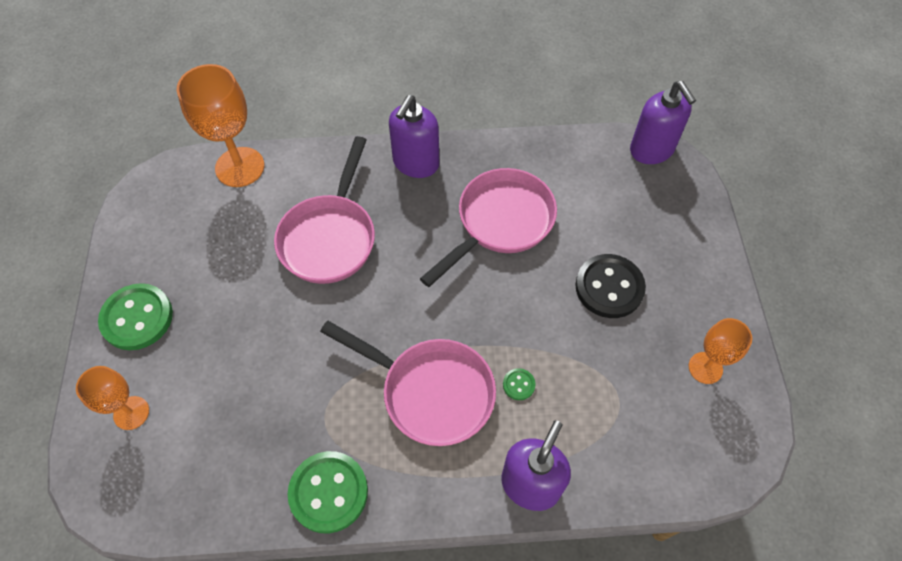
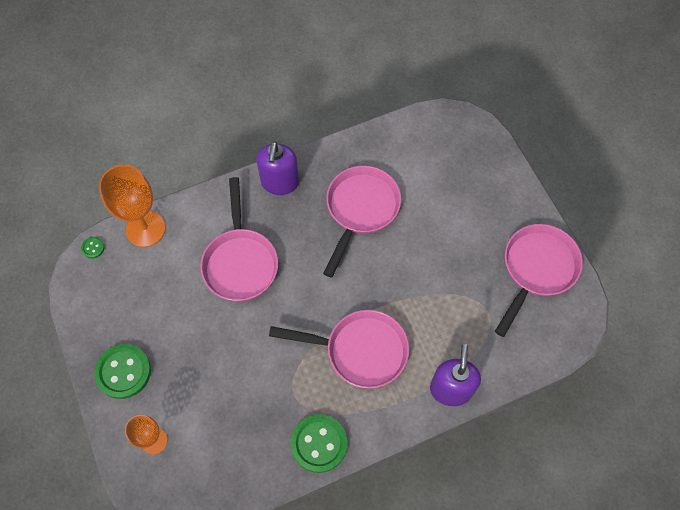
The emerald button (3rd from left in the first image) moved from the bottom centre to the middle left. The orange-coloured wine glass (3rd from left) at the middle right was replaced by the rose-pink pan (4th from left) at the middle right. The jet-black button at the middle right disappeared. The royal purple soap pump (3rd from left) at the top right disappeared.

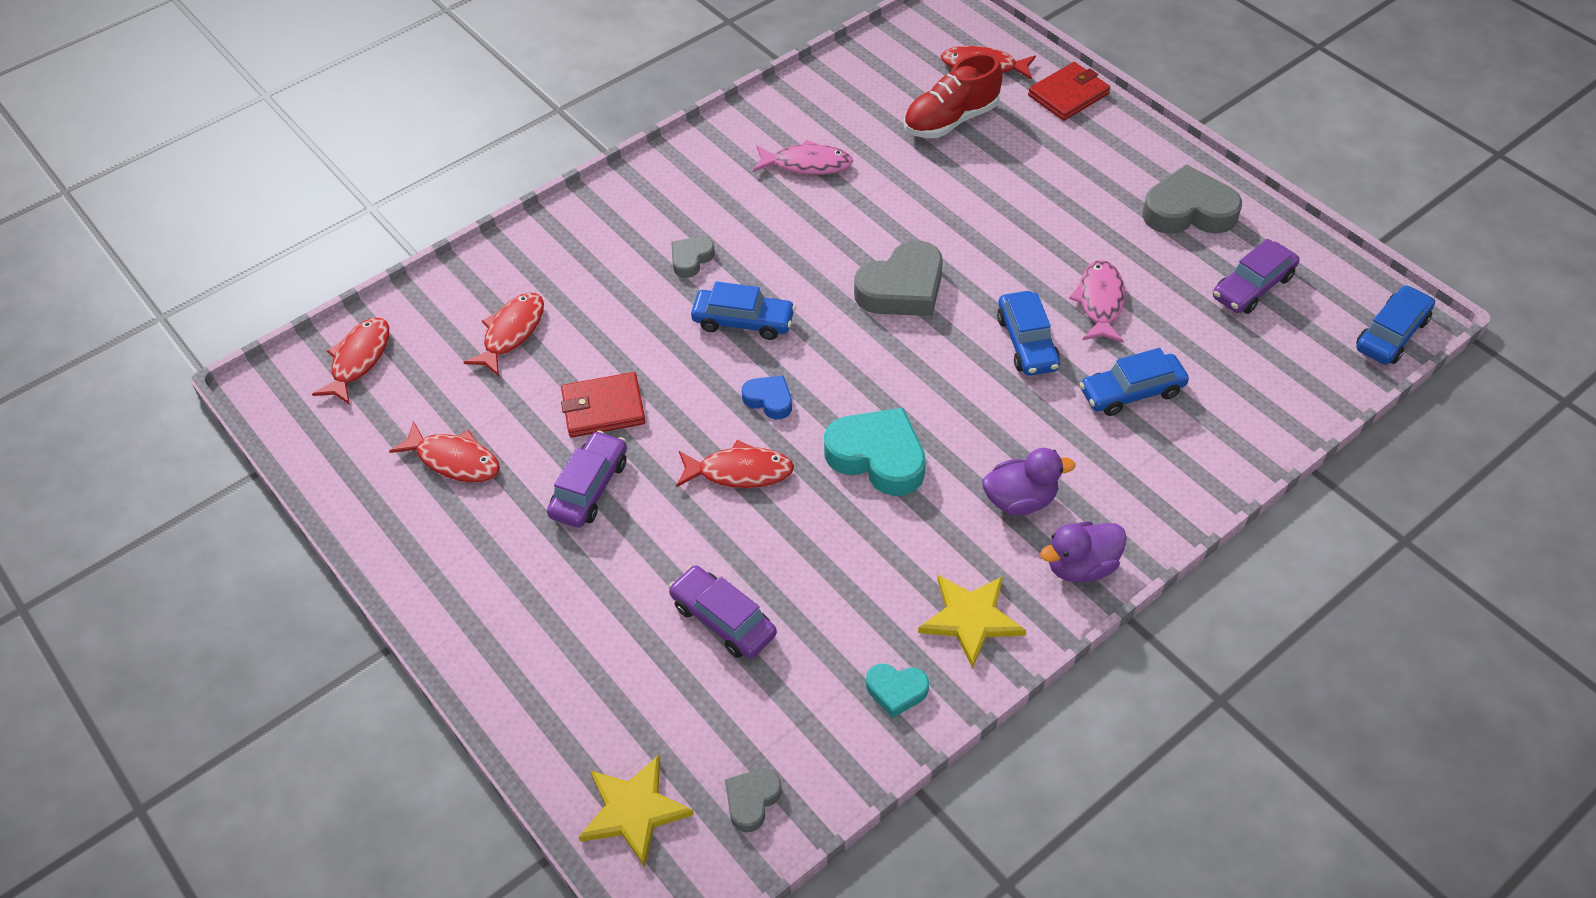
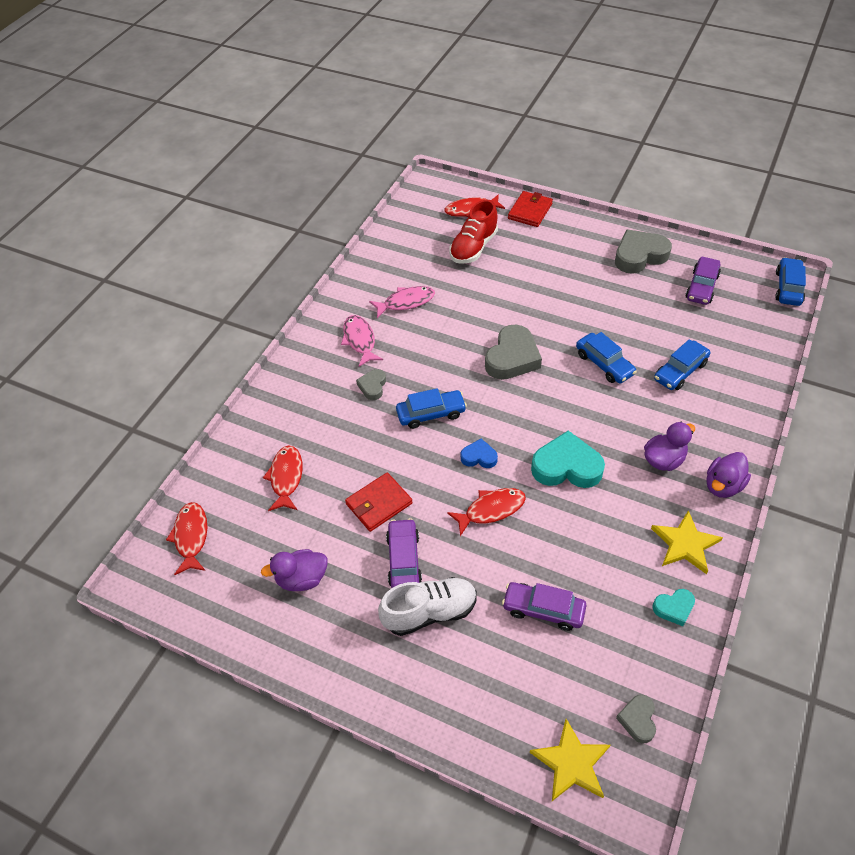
The crimson fish (2nd from left) at the middle left was replaced by the royal purple duck (1st from left) at the bottom centre. The rose-pink fish (2nd from left in the first image) moved from the middle right to the centre. The pure white shoe at the bottom centre appeared.

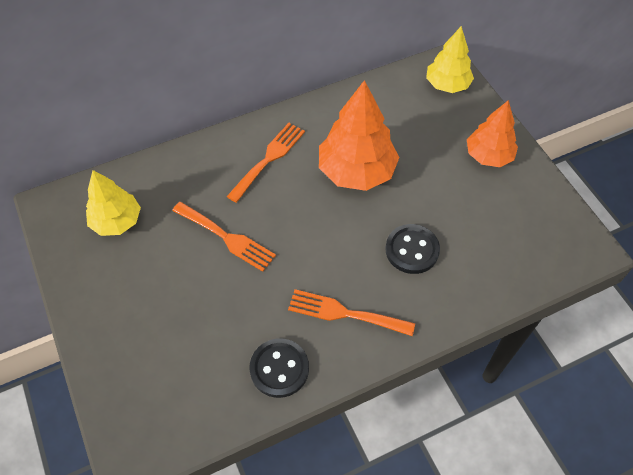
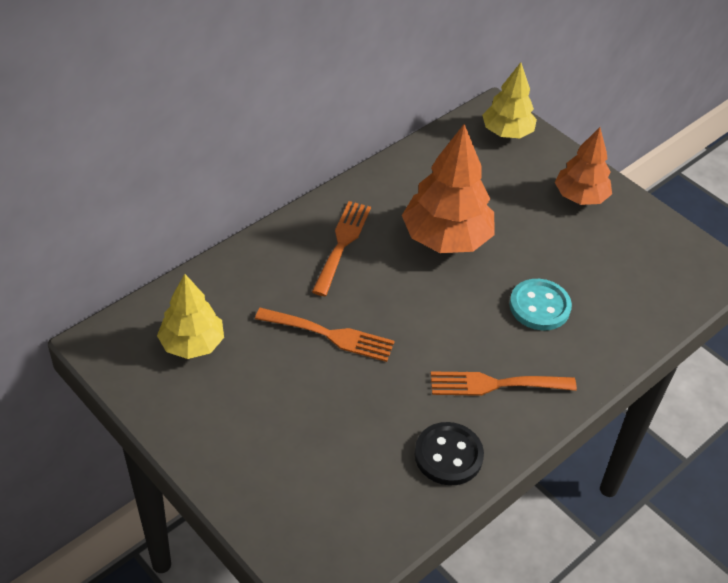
The jet-black button (2nd from left) at the centre became the teal button at the middle right.

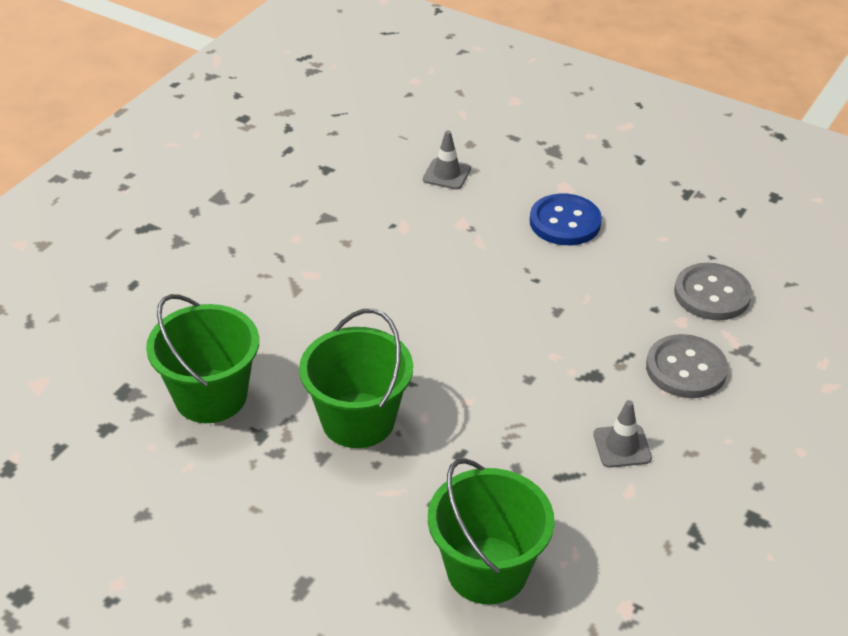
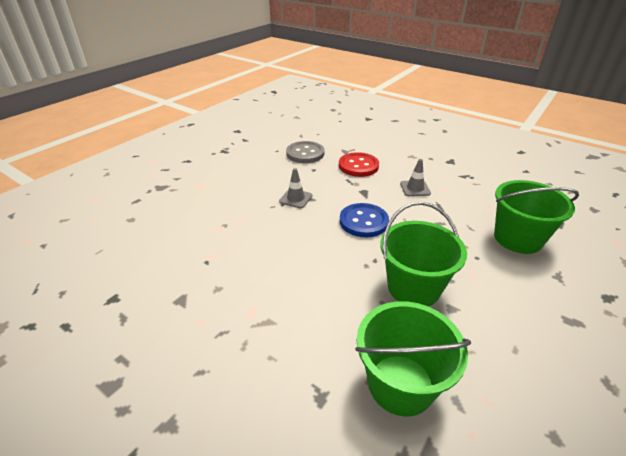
The gray road cone (1st from left) moved from the top centre to the centre. The gray button (1st from left) at the middle right became the crimson button at the centre. The cobalt button moved from the middle right to the centre.

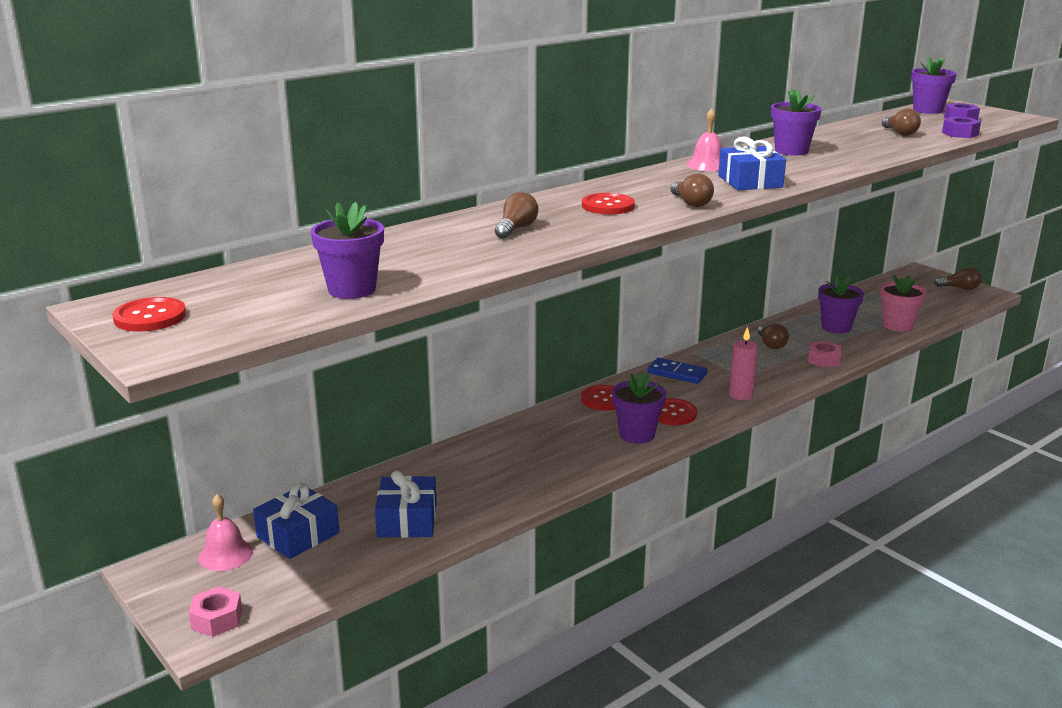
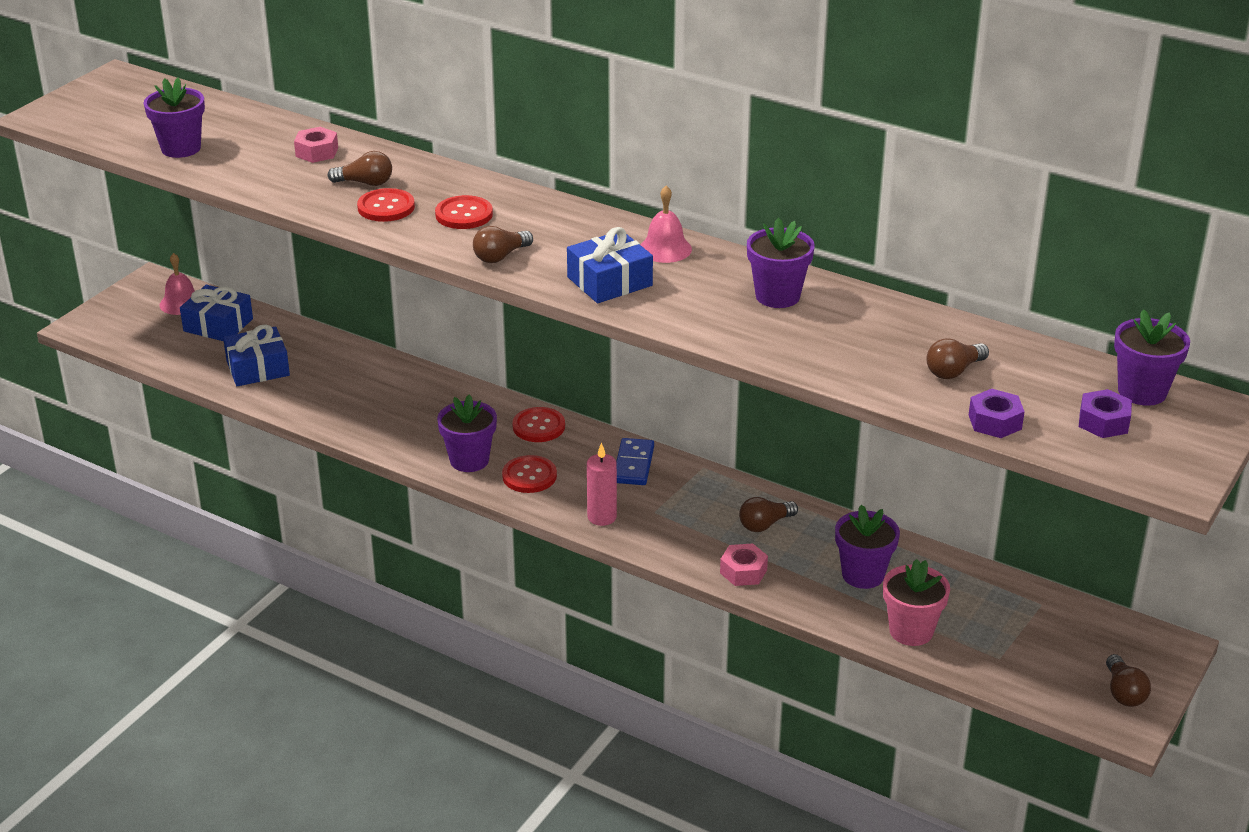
The rose-pink hexagon nut (1st from left) moved from the bottom left to the top left. The crimson button (1st from left) moved from the middle left to the top left.

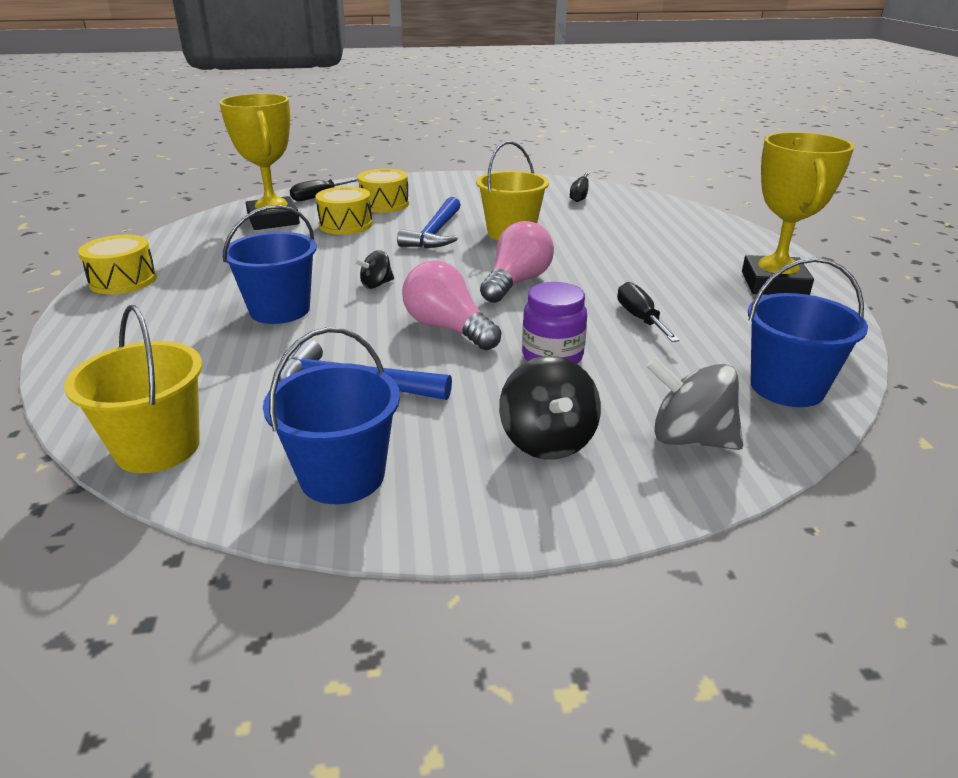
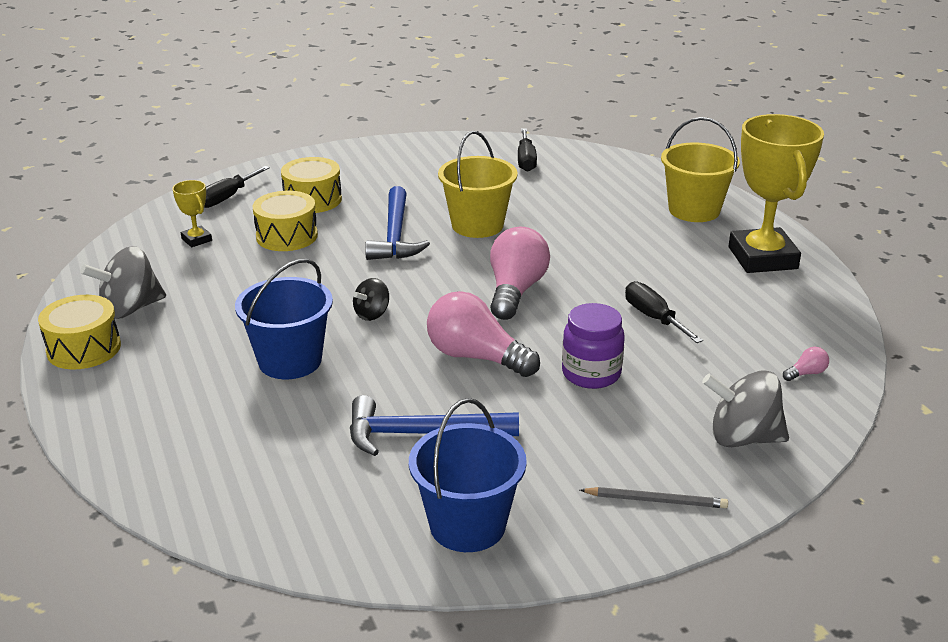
The gray whirligig (1st from left) at the middle left appeared. The bright yellow trophy (1st from left) at the top left changed to 0.44 times the size. The gray wooden pencil at the bottom right appeared. The bright yellow sand bucket (1st from left in the first image) moved from the middle left to the top right. The cobalt sand bucket (3rd from left) at the middle right was replaced by the rose-pink light bulb (3rd from left) at the middle right. The jet-black whirligig (2nd from left) at the centre disappeared.

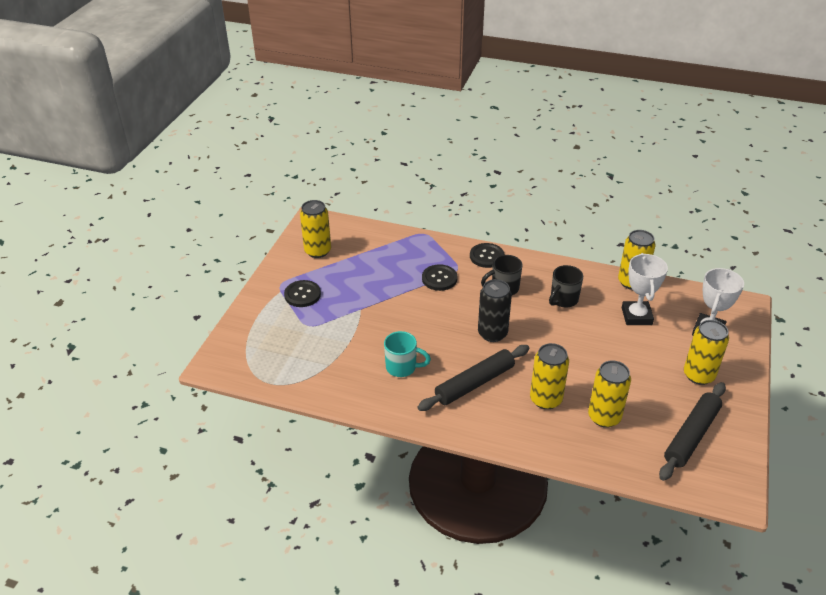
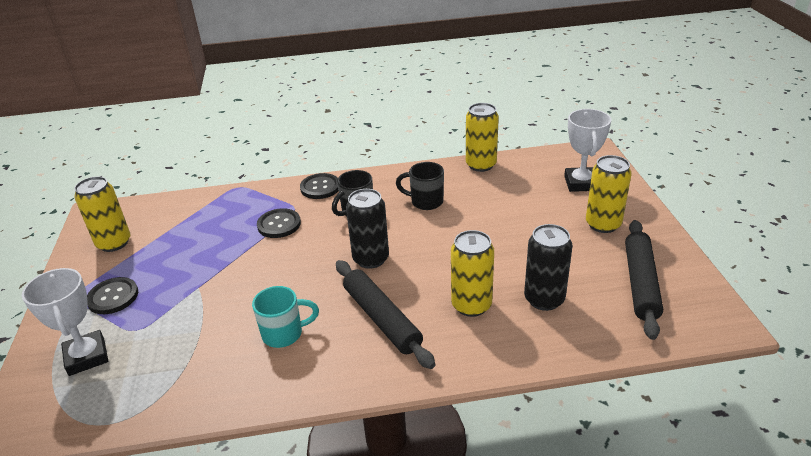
The pure white trophy (1st from left) moved from the middle right to the bottom left. The jet-black rolling pin (1st from left) at the centre turned 60 degrees counterclockwise. The jet-black mug (2nd from left) at the middle right turned 90 degrees clockwise. The bright yellow can (3rd from left) at the middle right became the jet-black can (2nd from left) at the middle right.

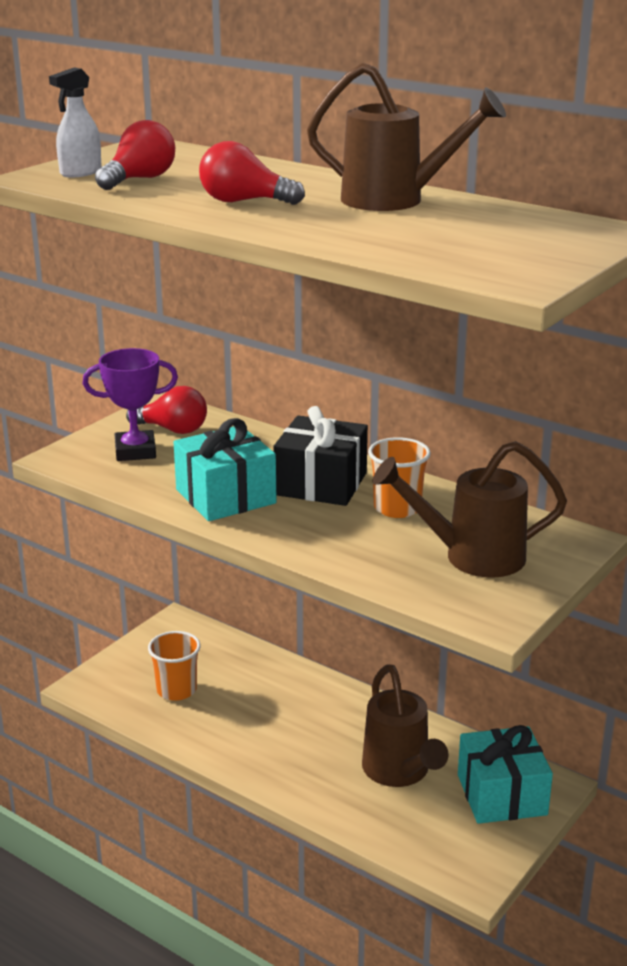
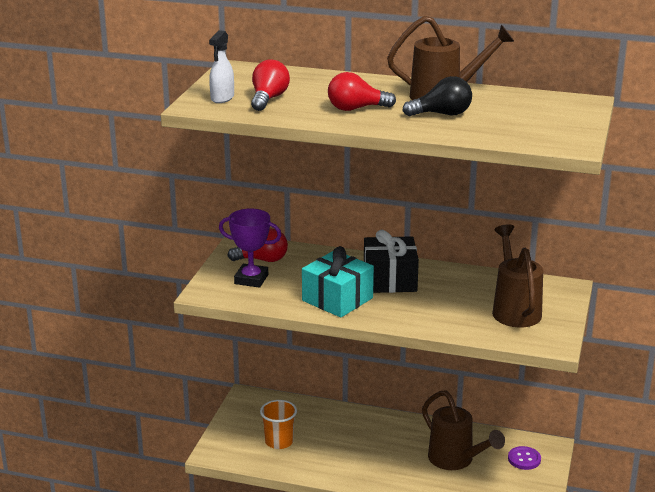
The royal purple trophy at the middle left turned 45 degrees clockwise. The jet-black light bulb at the top right appeared. The russet watering can (3rd from left) at the middle right turned 105 degrees clockwise. The teal present (2nd from left) at the bottom right was replaced by the royal purple button at the bottom right. The orange-coloured cup (2nd from left) at the centre disappeared.

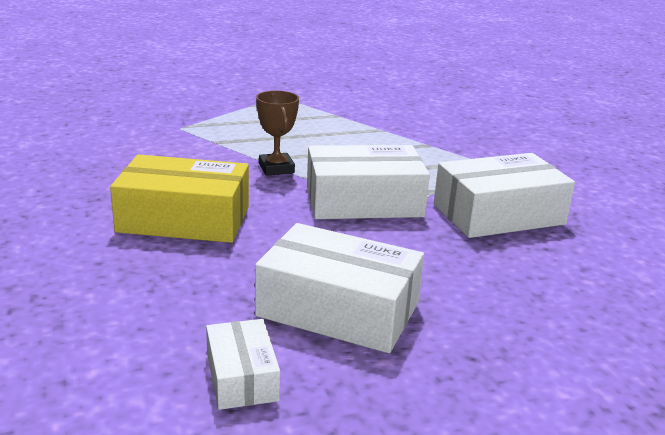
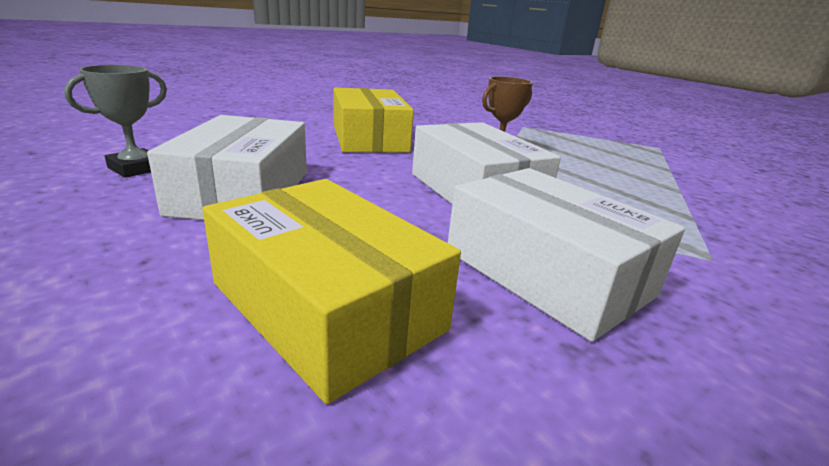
The pure white package (1st from left) at the bottom centre was replaced by the gray trophy at the top left. The bright yellow package (1st from left) at the centre appeared.

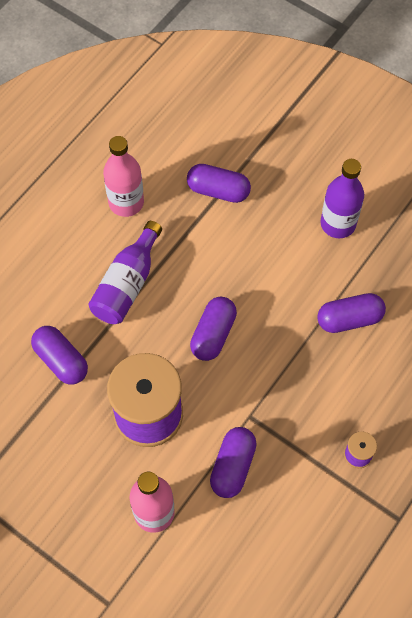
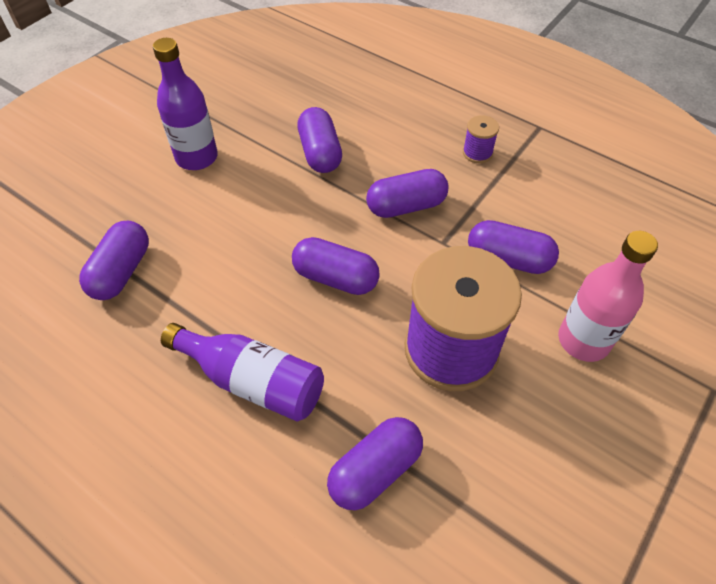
The royal purple pill shape (5th from left) at the top centre appeared. The rose-pink flask (1st from left) at the top left disappeared.

